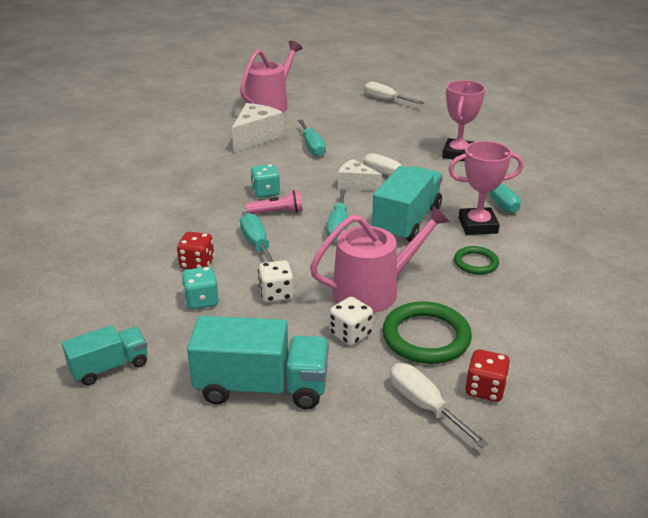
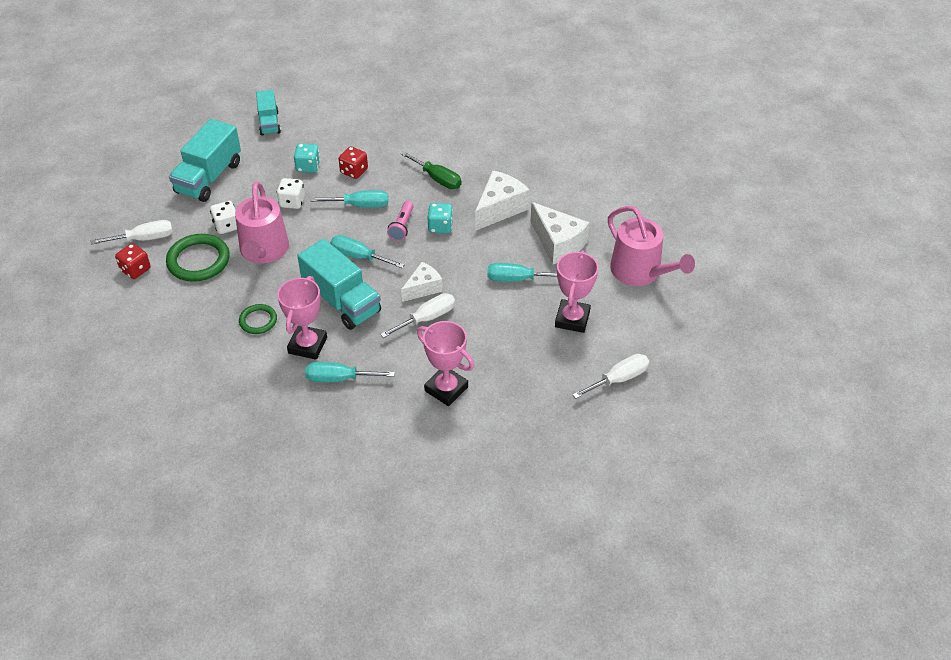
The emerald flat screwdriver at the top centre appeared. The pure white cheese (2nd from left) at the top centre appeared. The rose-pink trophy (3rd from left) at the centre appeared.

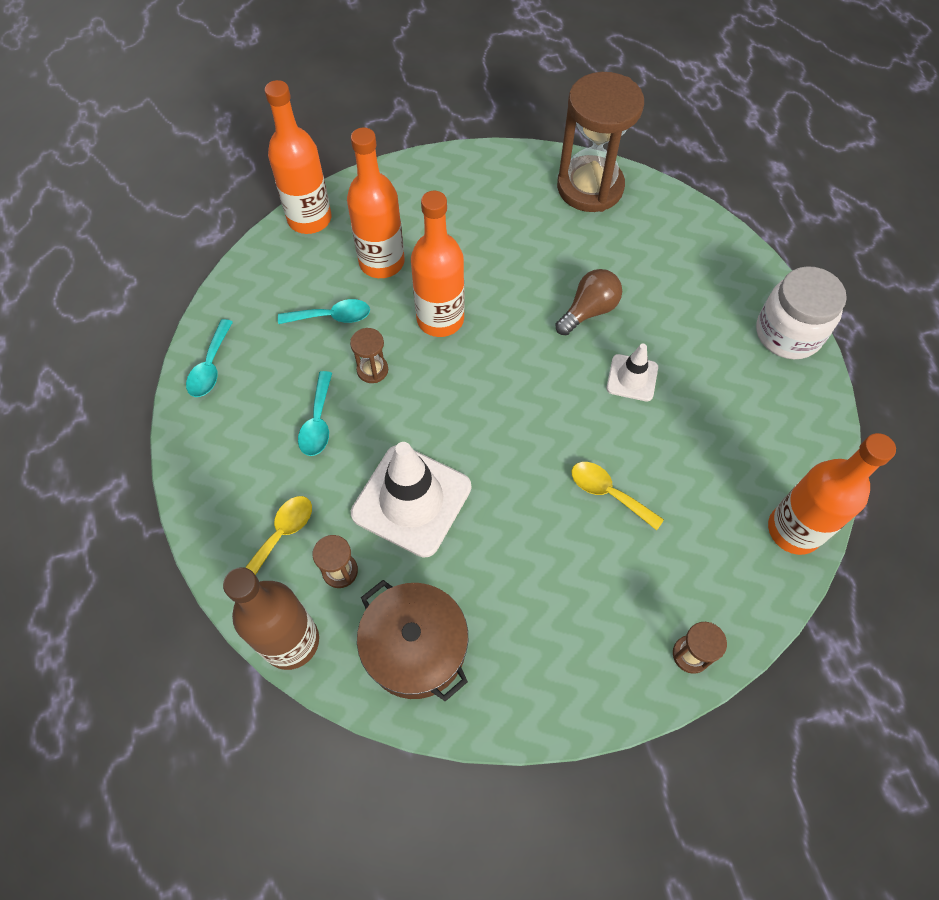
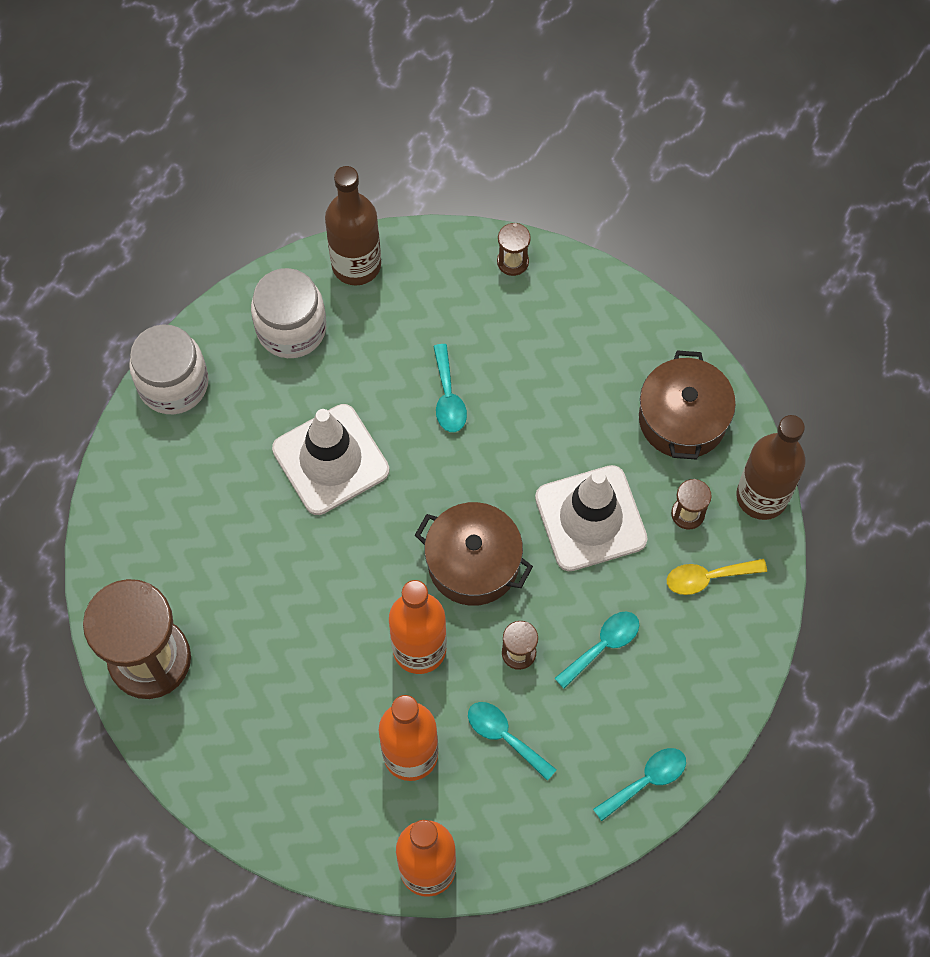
The pure white preserve jar (2nd from left) at the top left appeared. The pure white road cone (2nd from left in the first image) at the middle right changed to 1.91 times the size. The orange-coloured flask (4th from left) at the middle right became the russet flask (1st from left) at the top centre. The russet stockpot (1st from left) at the centre appeared. The bright yellow tablespoon (2nd from left) at the centre became the teal tablespoon (1st from left) at the centre. The russet light bulb at the centre disappeared.

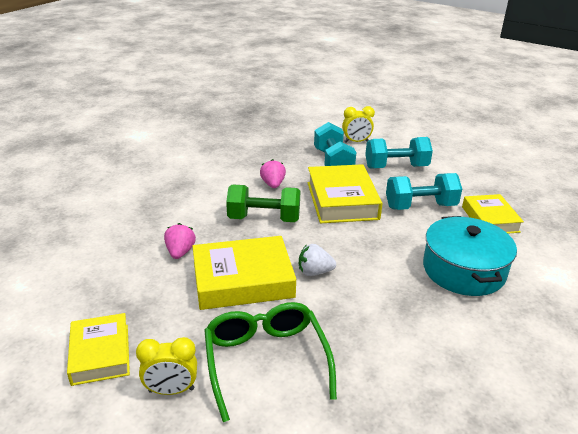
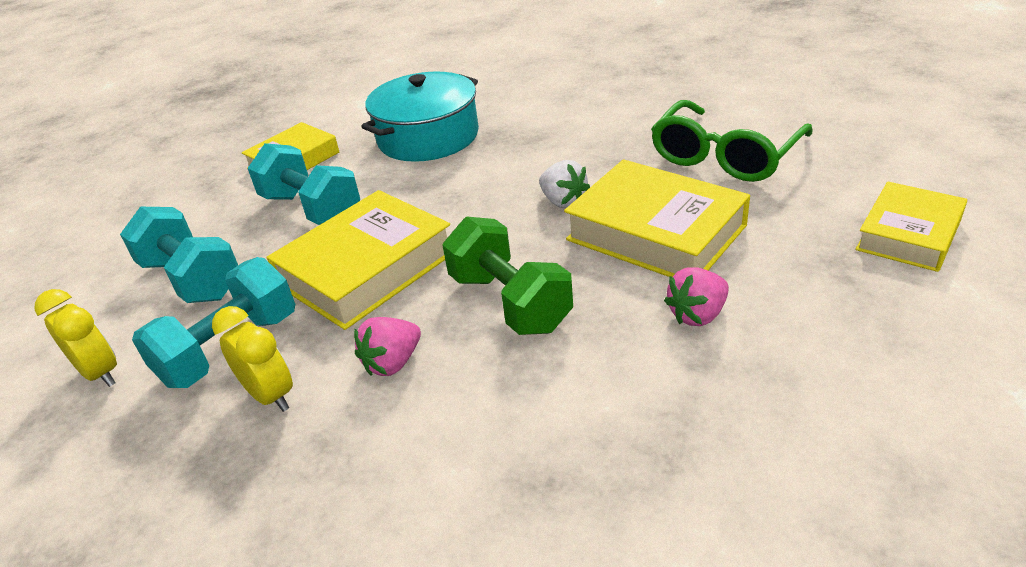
The bright yellow alarm clock (1st from left in the first image) moved from the bottom left to the middle left.

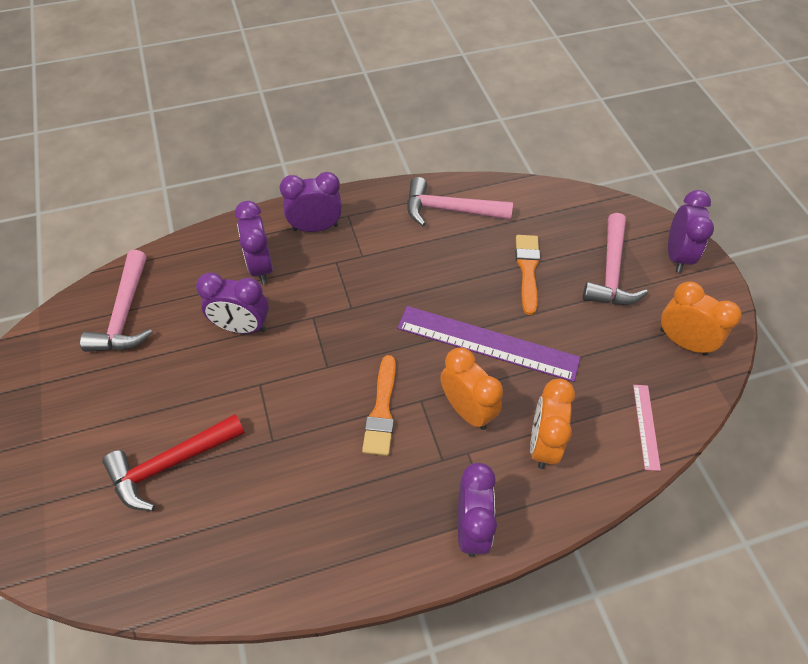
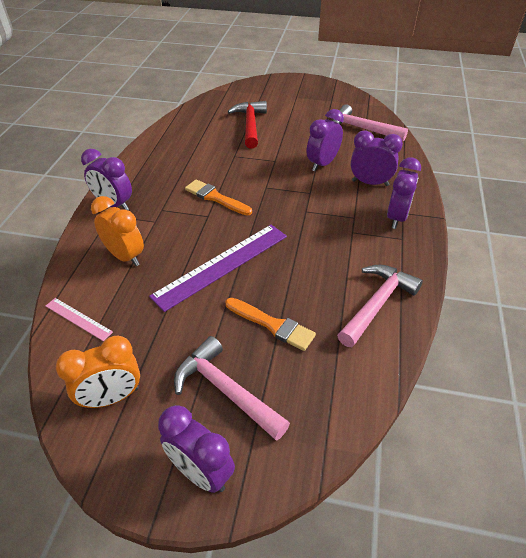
The orange-coloured alarm clock (1st from left) at the centre disappeared.

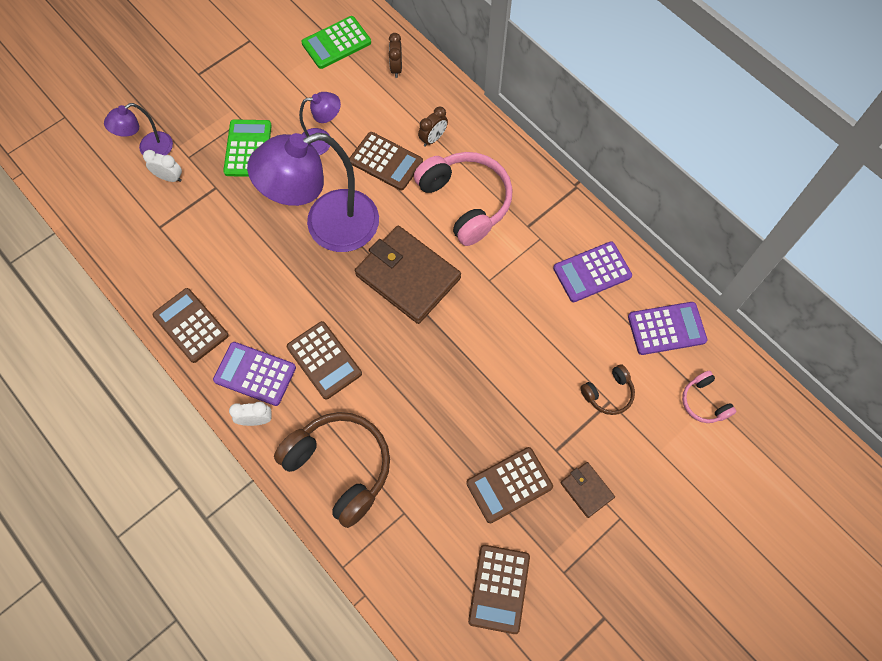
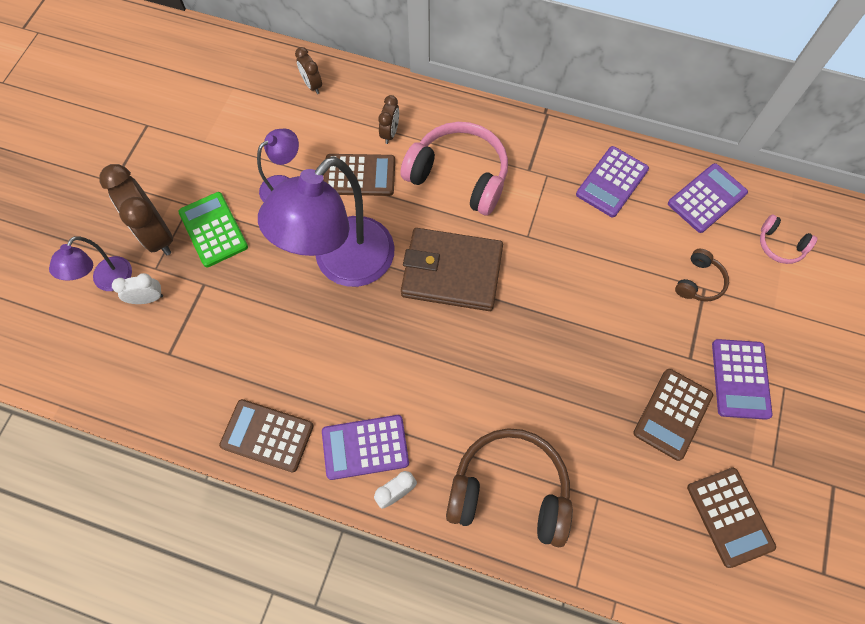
The russet alarm clock (1st from left) at the middle left appeared. The russet billfold (2nd from left) at the bottom centre was replaced by the royal purple adding machine (4th from left) at the middle right. The russet adding machine (2nd from left) at the centre disappeared. The emerald adding machine (2nd from left) at the top centre disappeared.

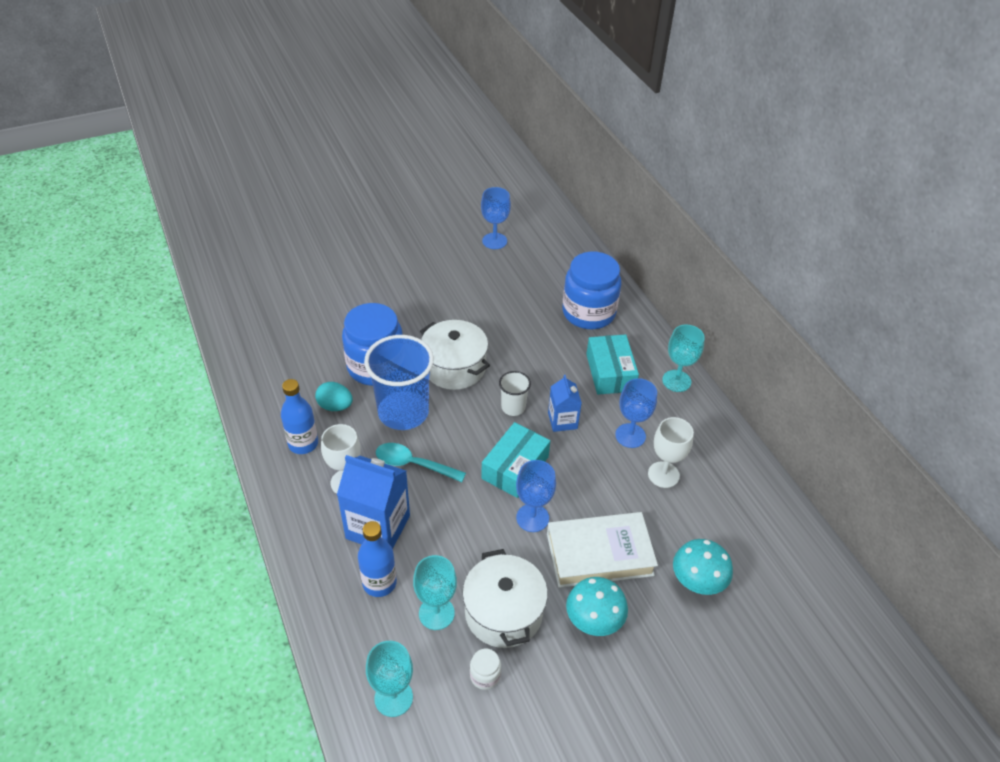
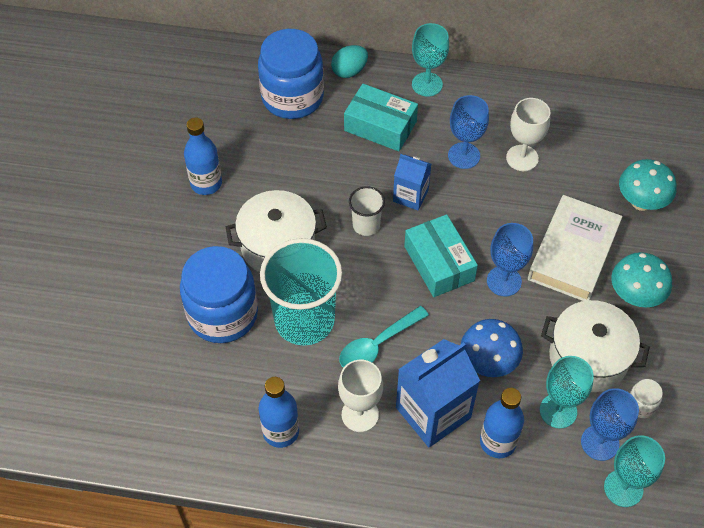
The cobalt flask (1st from left) at the top left appeared. The cobalt cup at the centre became the teal cup at the centre. The teal egg shape moved from the centre to the top centre. The cobalt mushroom at the middle right appeared. The cobalt wine glass (1st from left in the first image) moved from the top centre to the bottom right.

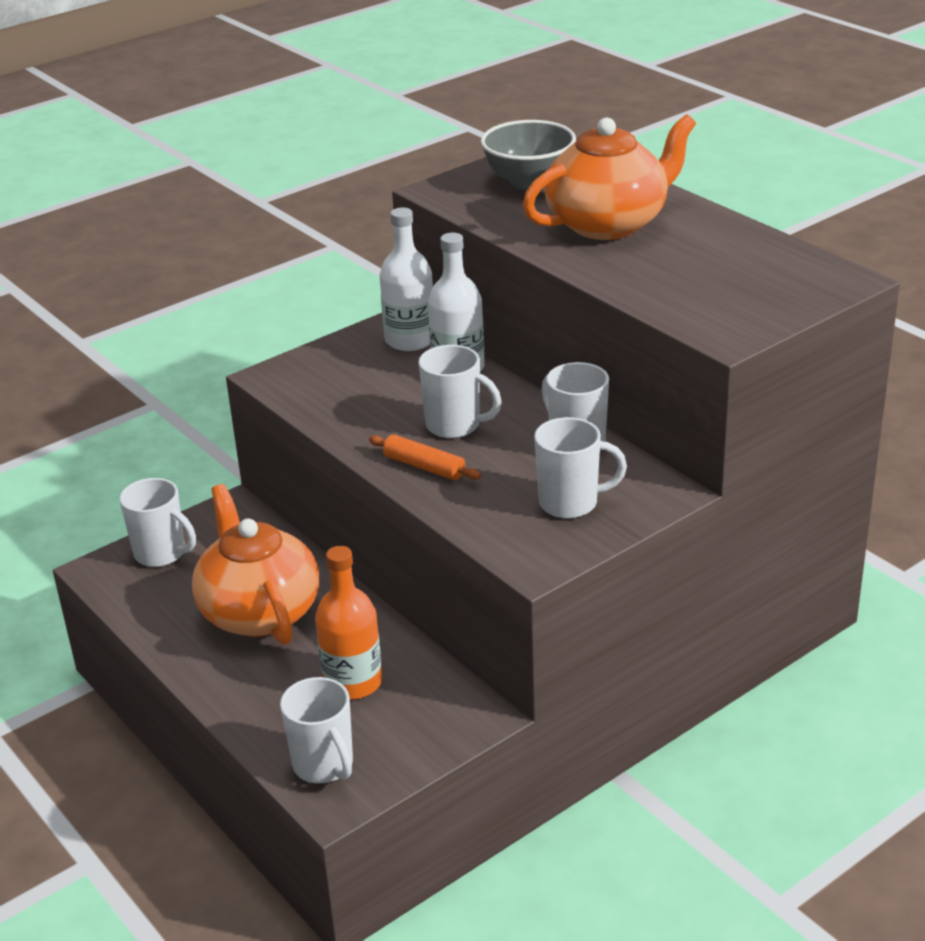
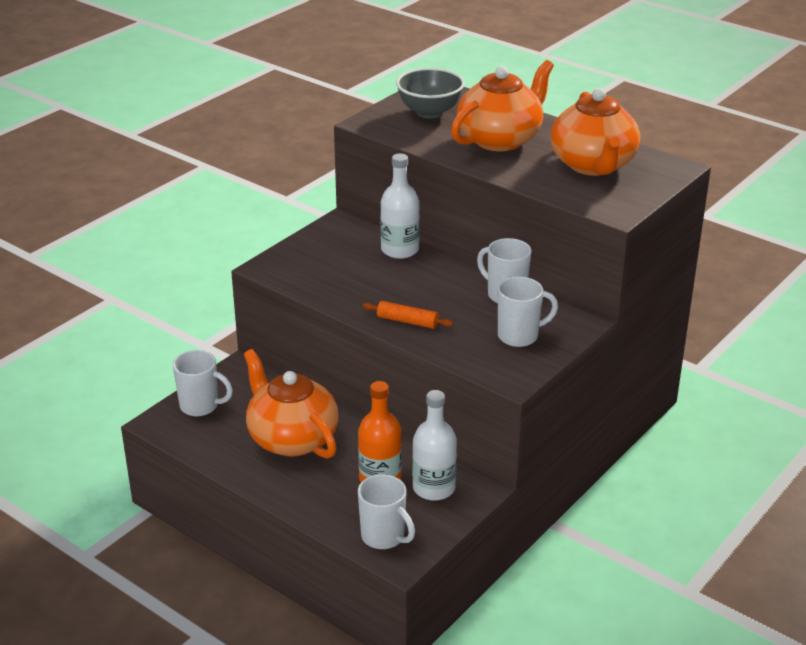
The pure white flask (1st from left in the first image) moved from the top centre to the bottom centre. The orange-coloured teapot (3rd from left) at the top right appeared. The pure white mug (3rd from left) at the centre disappeared.

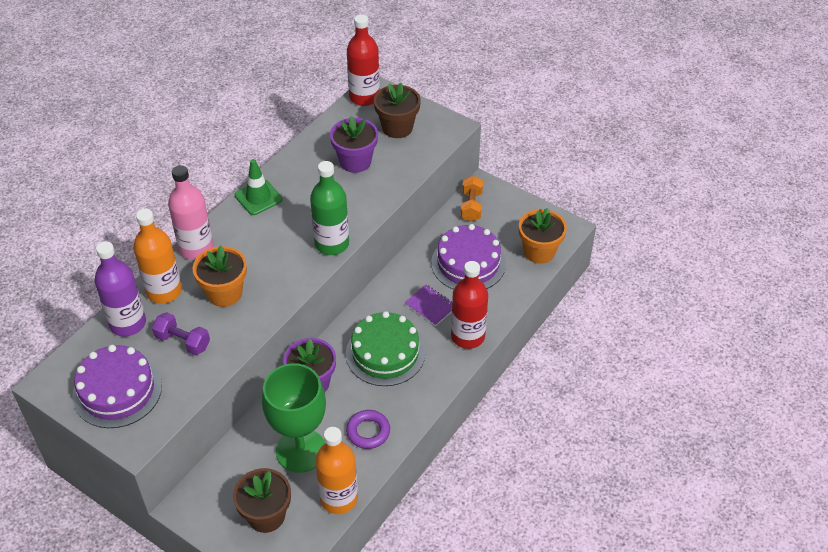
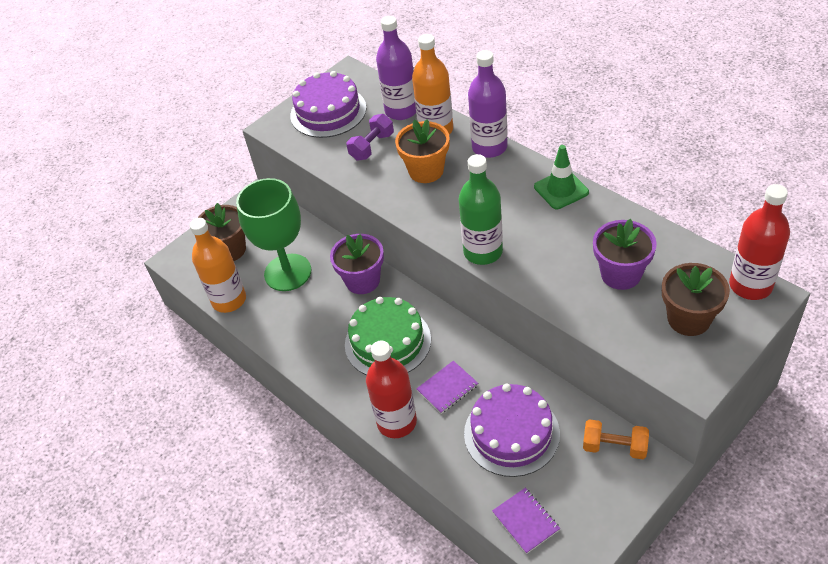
The rose-pink flask at the middle left became the royal purple flask (2nd from left) at the top centre. The orange-coloured plant pot (2nd from left) at the centre was replaced by the royal purple notebook (2nd from left) at the bottom centre. The royal purple torus at the bottom centre disappeared.

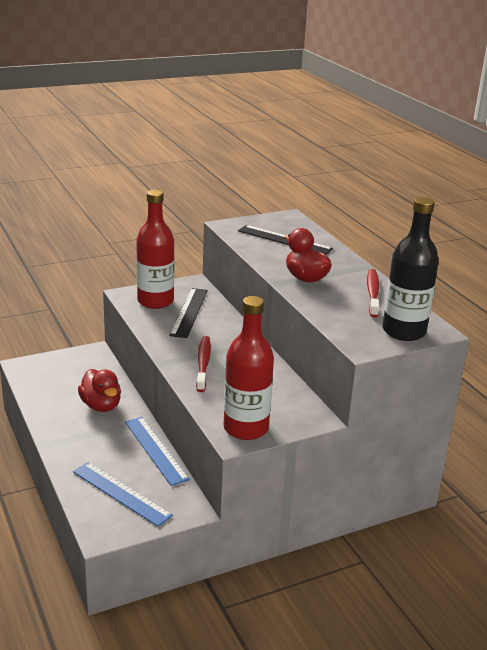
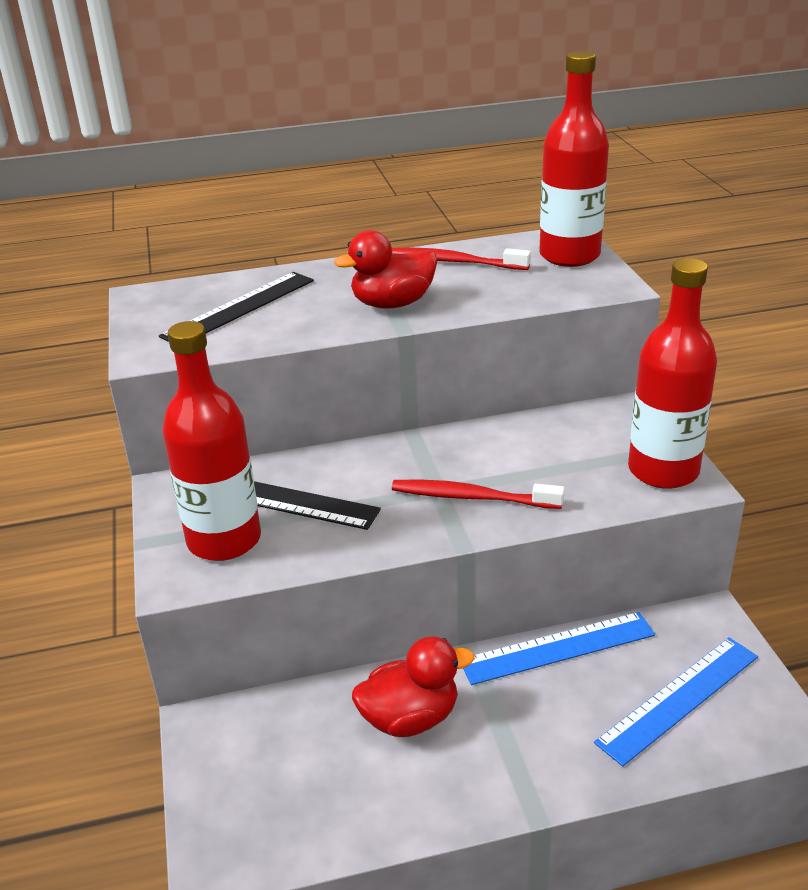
The jet-black flask at the middle right became the crimson flask (2nd from left) at the top right.

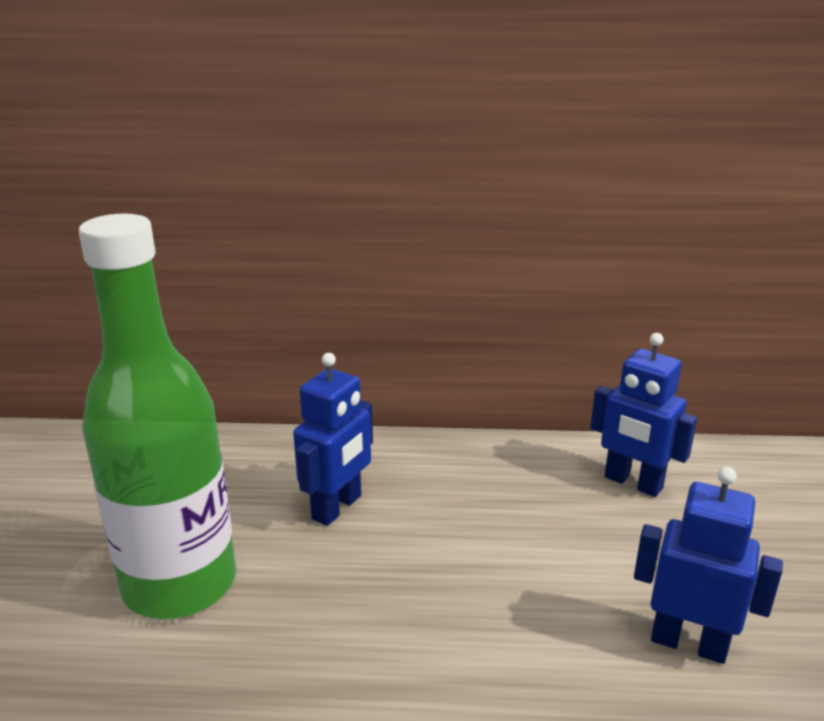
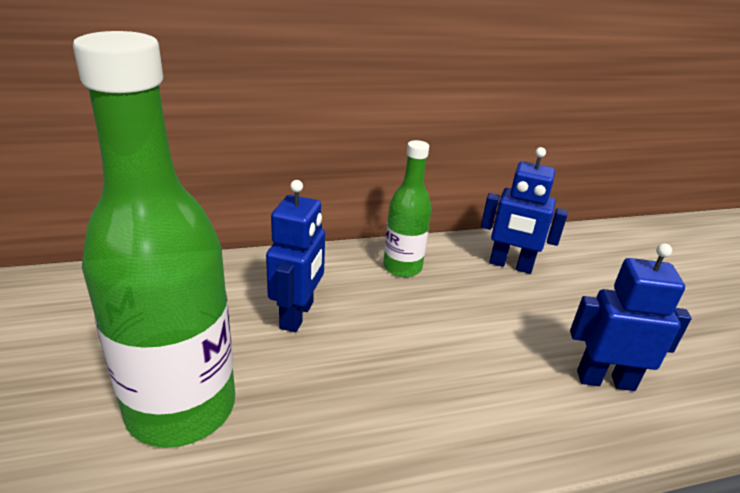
The emerald flask (2nd from left) at the centre appeared.

